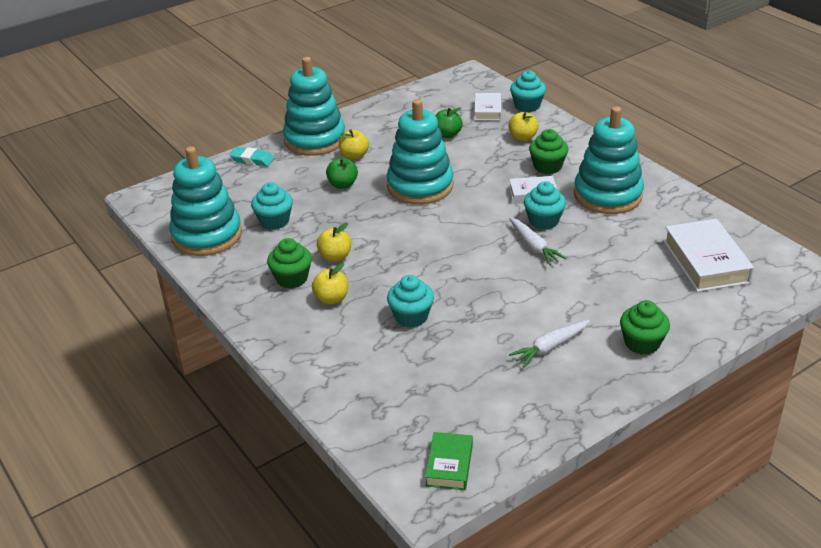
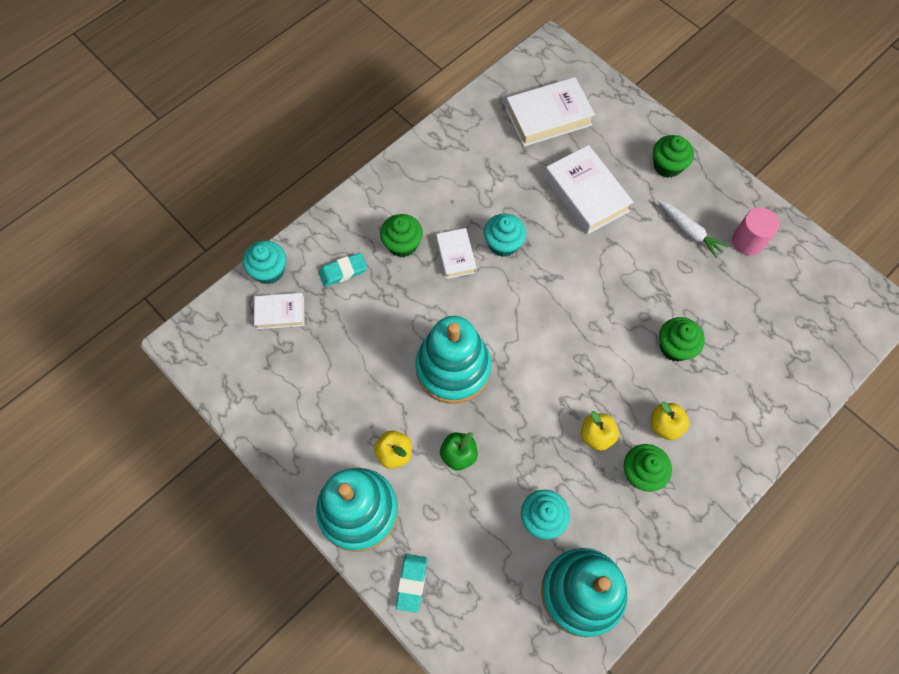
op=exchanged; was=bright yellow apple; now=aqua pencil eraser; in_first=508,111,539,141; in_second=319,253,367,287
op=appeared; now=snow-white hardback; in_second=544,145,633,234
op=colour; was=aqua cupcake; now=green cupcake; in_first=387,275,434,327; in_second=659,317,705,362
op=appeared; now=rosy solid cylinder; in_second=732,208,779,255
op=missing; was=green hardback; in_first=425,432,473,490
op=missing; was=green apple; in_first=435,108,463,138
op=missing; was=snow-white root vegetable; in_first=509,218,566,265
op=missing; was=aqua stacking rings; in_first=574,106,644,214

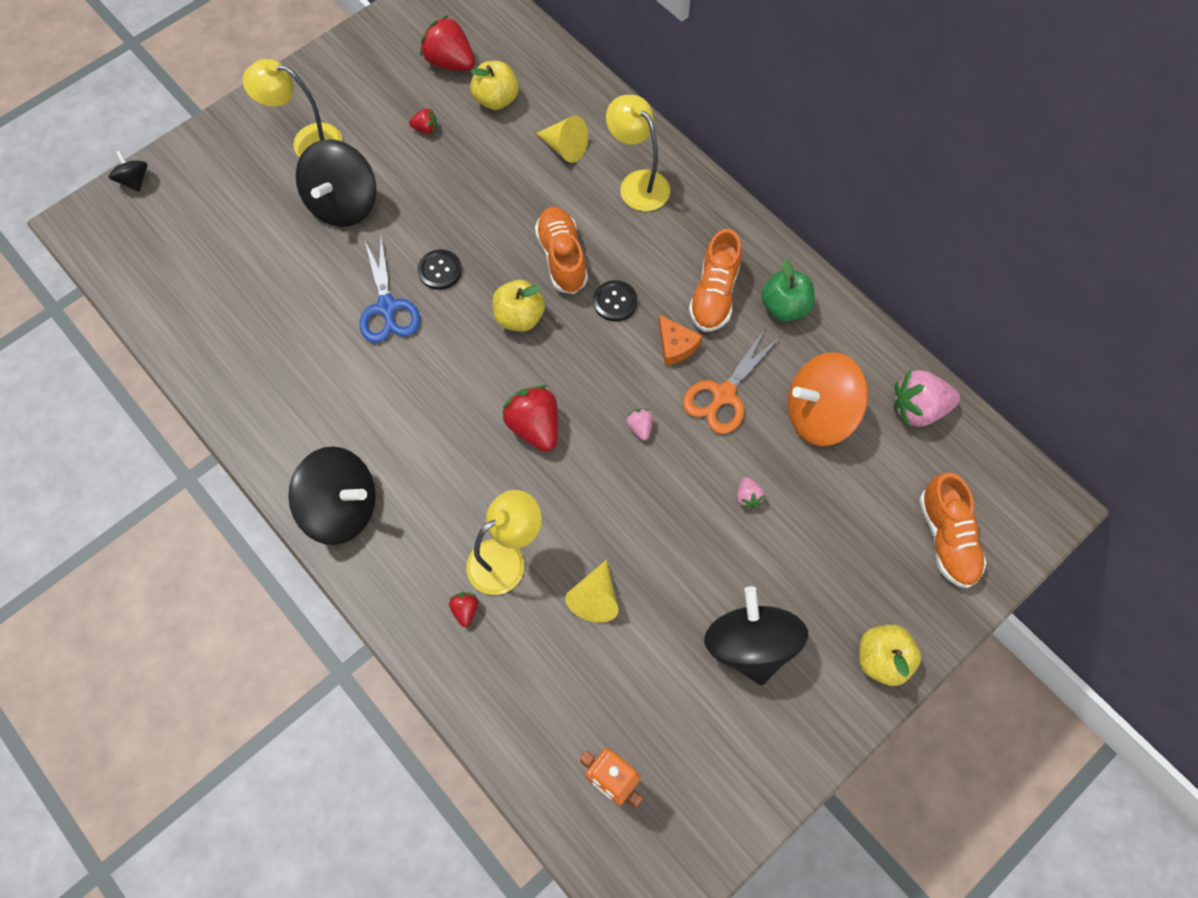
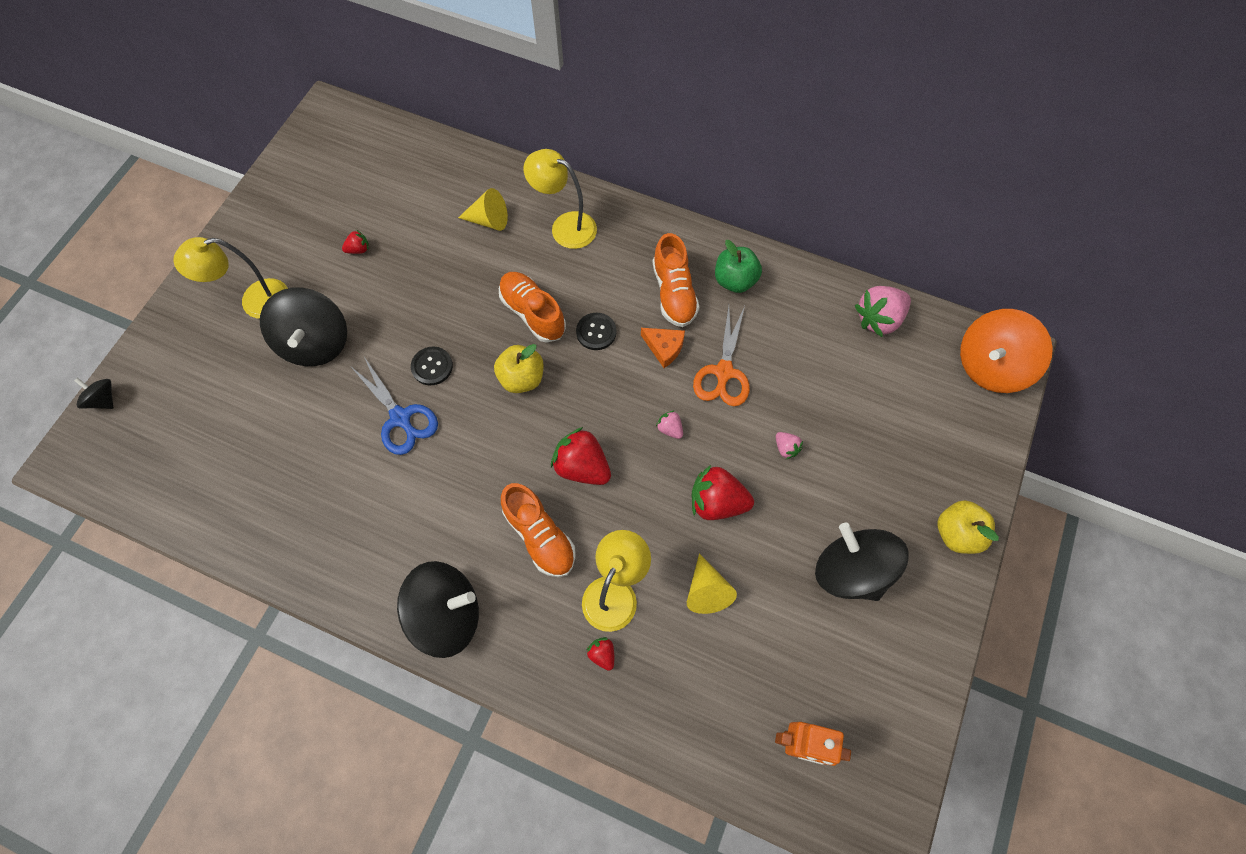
op=relocated; was=orange shoe; in_first=919,473,987,588; in_second=501,483,576,577
op=relocated; was=scarlet toy strawberry; in_first=420,15,475,71; in_second=692,465,754,520
op=relocated; was=orange whirligig; in_first=788,352,868,446; in_second=960,309,1053,393
op=missing; was=bright yellow apple; in_first=470,61,519,110

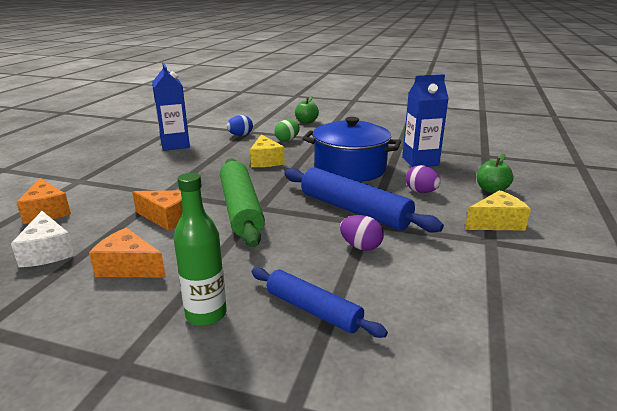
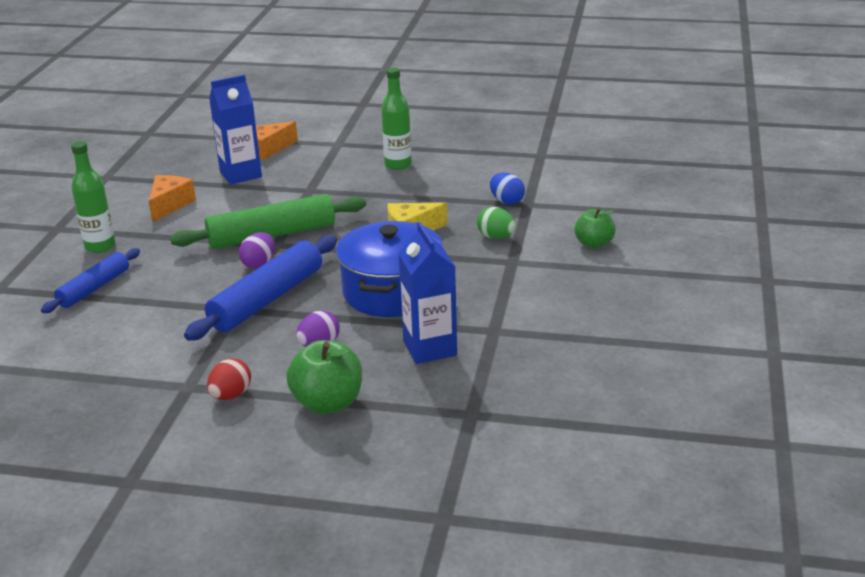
op=exchanged; was=bright yellow cheese; now=scarlet egg shape; in_first=465,190,531,231; in_second=207,358,251,400
op=relocated; was=royal blue juice carton; in_first=152,63,190,151; in_second=209,75,262,185
op=relocated; was=violet egg shape; in_first=340,215,384,251; in_second=239,232,275,268
op=size; was=green apple; in_first=477,154,514,193; in_second=286,340,362,414; ratio=1.53
op=appeared; now=green bottle; in_second=381,67,412,170
op=missing; was=snow-white cheese; in_first=11,211,75,267
op=missing; was=orange cheese; in_first=132,190,182,231

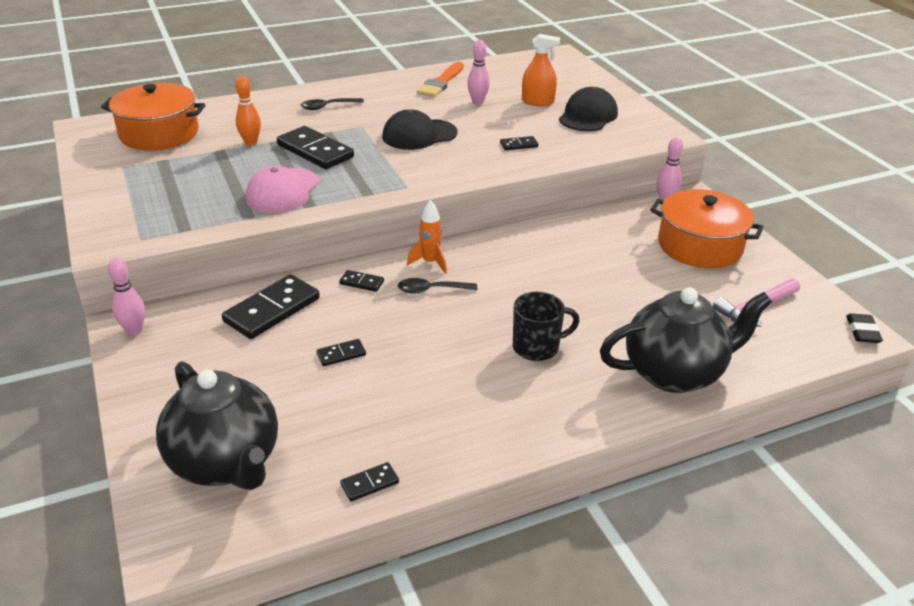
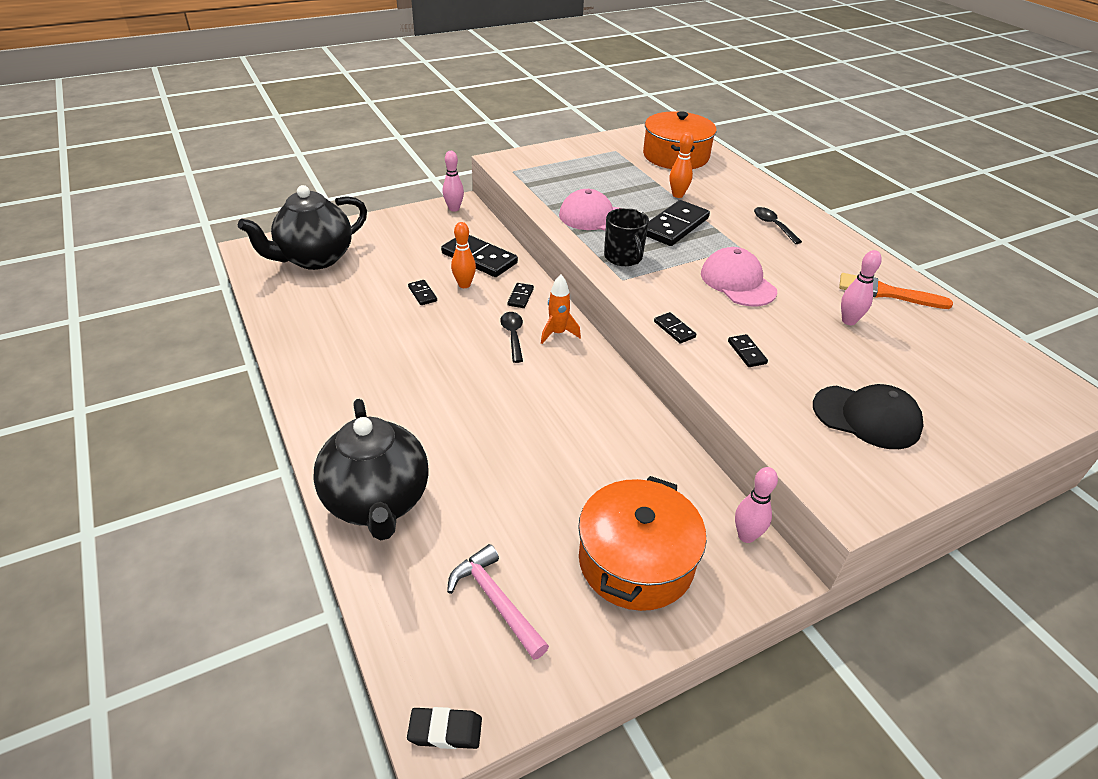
op=appeared; now=orange bowling pin; in_second=451,222,476,288
op=relocated; was=ebony coffee mug; in_first=513,292,580,361; in_second=604,208,649,266
op=relocated; was=ebony domino piece; in_first=340,462,399,501; in_second=654,312,696,344
op=colour; was=ebony cap; now=rosy cap; in_first=382,109,457,150; in_second=701,247,777,306
op=missing; was=orange spray bottle; in_first=522,34,560,106

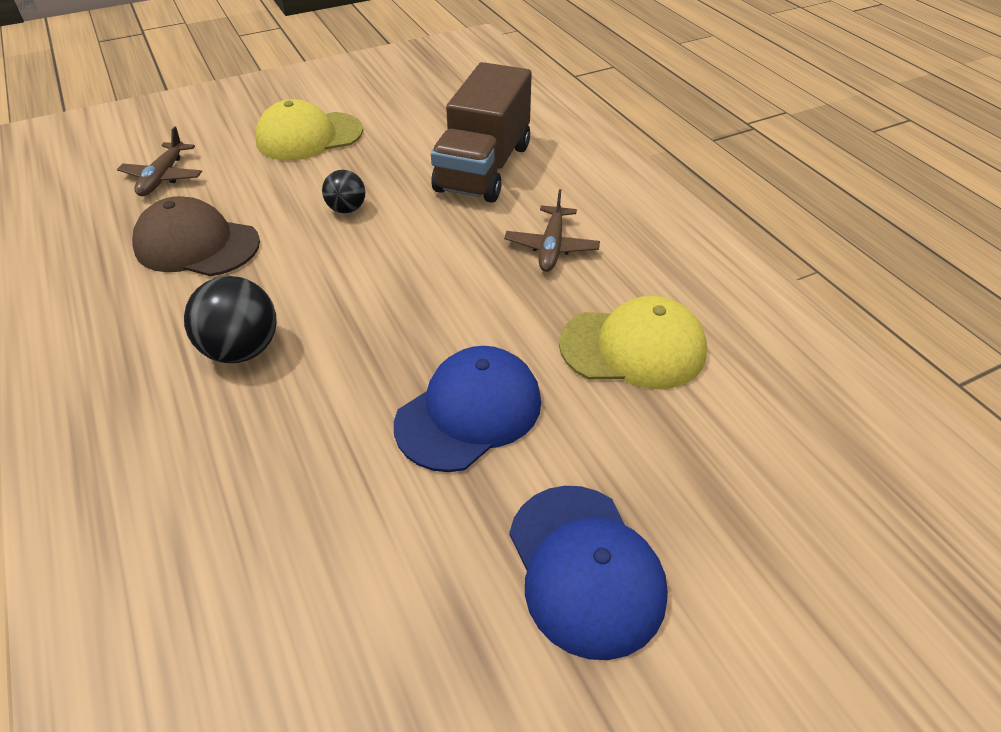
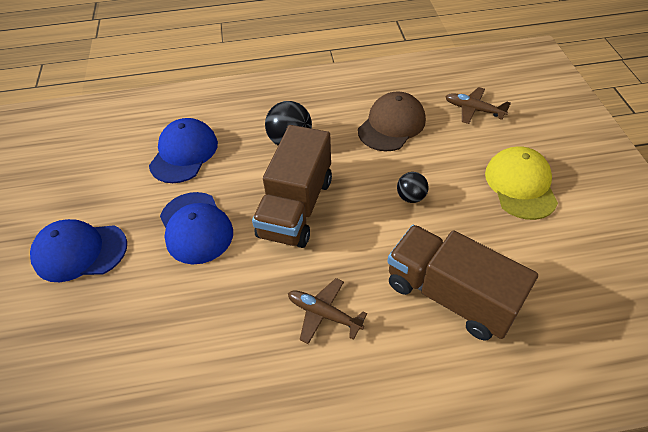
op=appeared; now=royal blue cap; in_second=149,118,218,183
op=appeared; now=russet lorry; in_second=252,125,332,248
op=missing; was=bright yellow cap; in_first=559,296,707,389

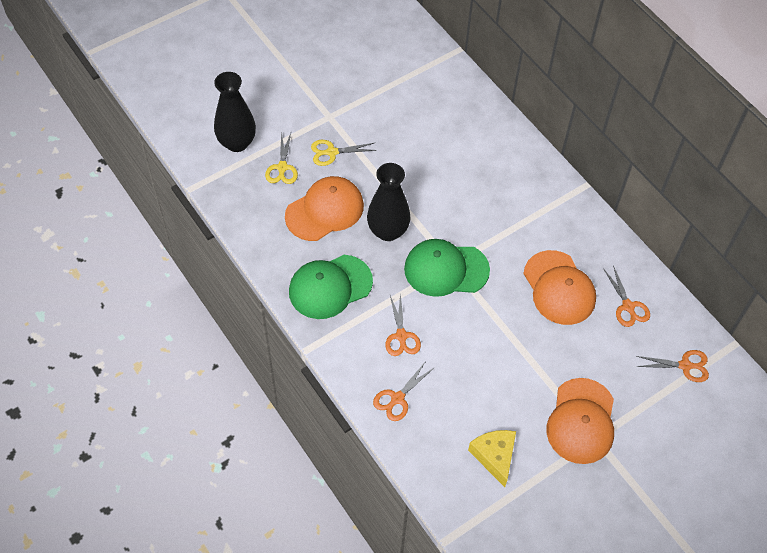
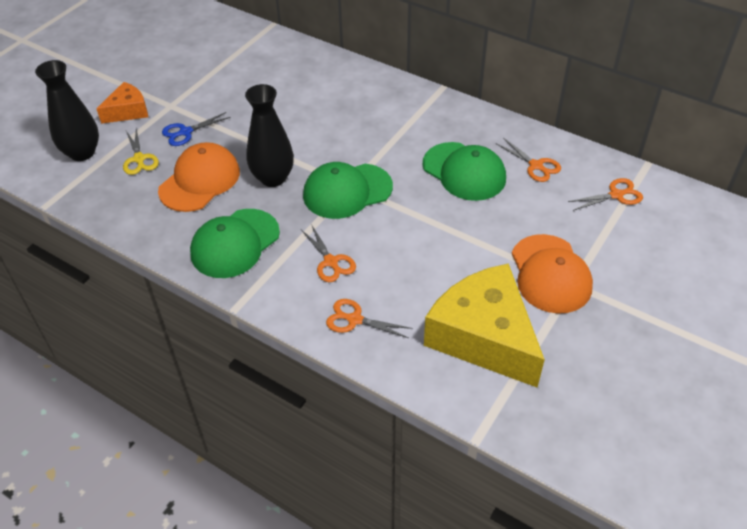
op=appeared; now=orange cheese; in_second=96,82,148,124
op=colour; was=bright yellow pair of scissors; now=royal blue pair of scissors; in_first=311,140,377,166; in_second=162,112,231,146
op=spun; was=orange pair of scissors; in_first=373,361,435,421; in_second=326,299,413,338; clockwise=90
op=colour; was=orange cap; now=green cap; in_first=523,250,596,325; in_second=423,142,506,201
op=size; was=bright yellow cheese; in_first=468,430,516,487; in_second=424,263,545,387; ratio=1.97

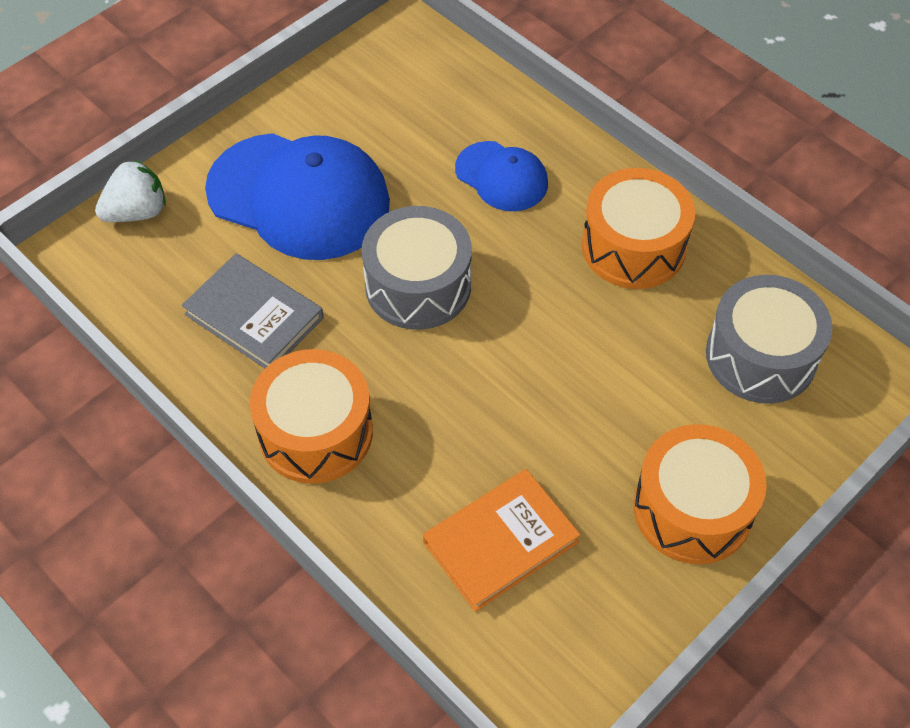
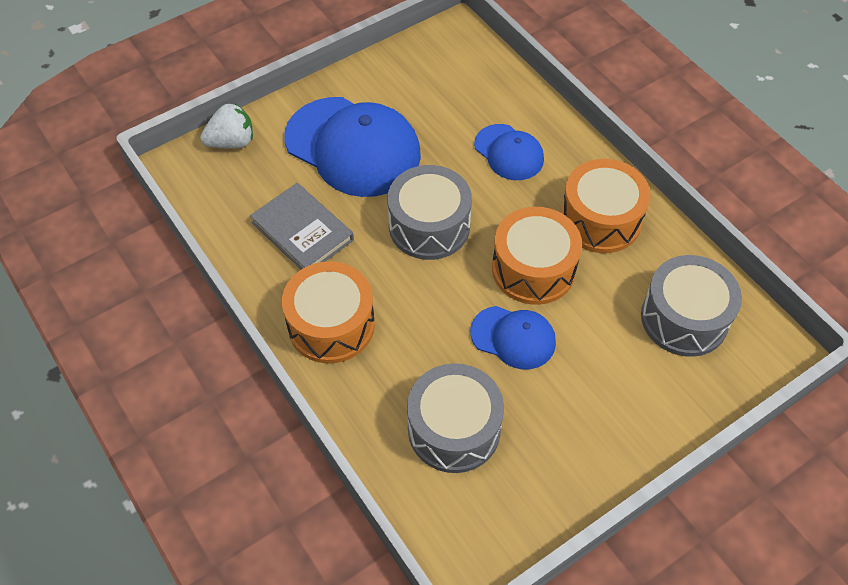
op=exchanged; was=orange hardback; now=gray toy drum; in_first=423,469,580,612; in_second=407,363,504,473
op=appeared; now=royal blue cap; in_second=470,306,556,369
op=relocated; was=orange toy drum; in_first=634,424,767,564; in_second=492,207,582,305

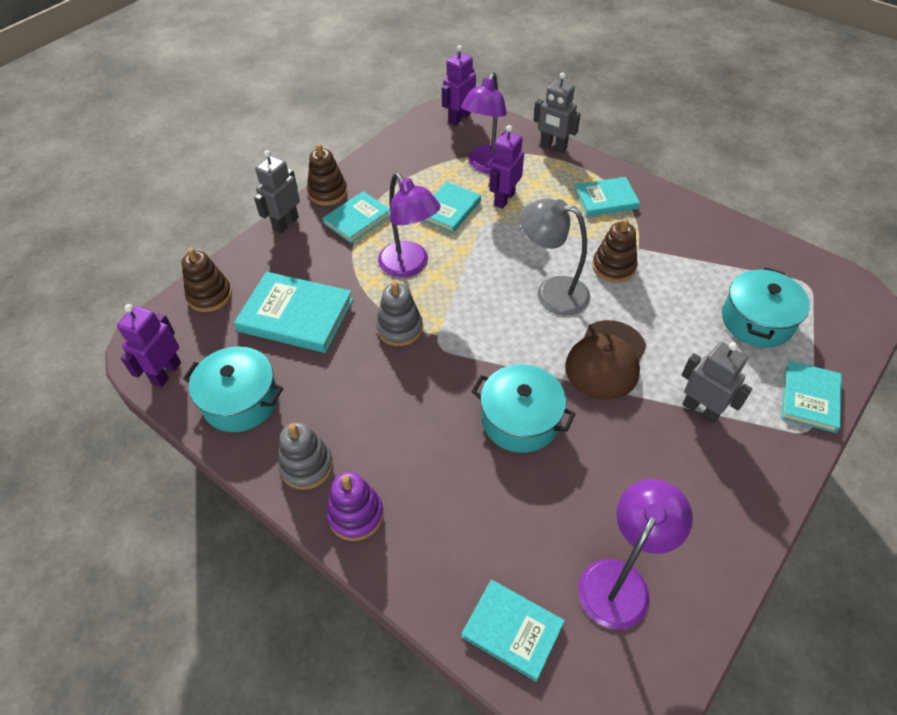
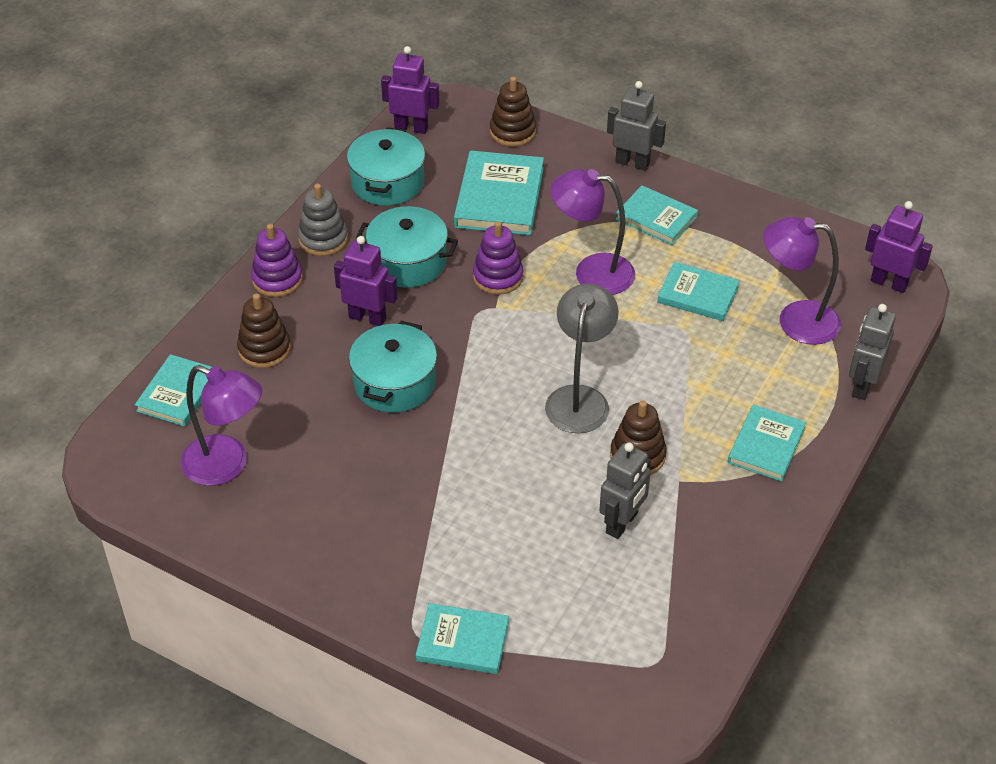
op=relocated; was=russet stacking rings; in_first=307,144,347,205; in_second=237,293,291,368
op=relocated; was=violet toy robot; in_first=489,125,524,209; in_second=334,236,398,326
op=relocated; was=aqua cooking pot; in_first=722,267,810,348; in_second=356,206,458,288
op=colour; was=gray stacking rings; now=violet stacking rings; in_first=376,281,423,346; in_second=473,221,524,295
op=spun; was=violet reading lamp; in_first=378,173,441,277; in_second=551,169,635,295; clockwise=60
op=relocated; was=gray toy robot; in_first=682,342,752,424; in_second=599,443,651,539
op=spun; was=aqua hardback; in_first=574,177,640,217; in_second=728,404,806,481; clockwise=45
op=missing; was=russet cap; in_first=565,320,646,400

